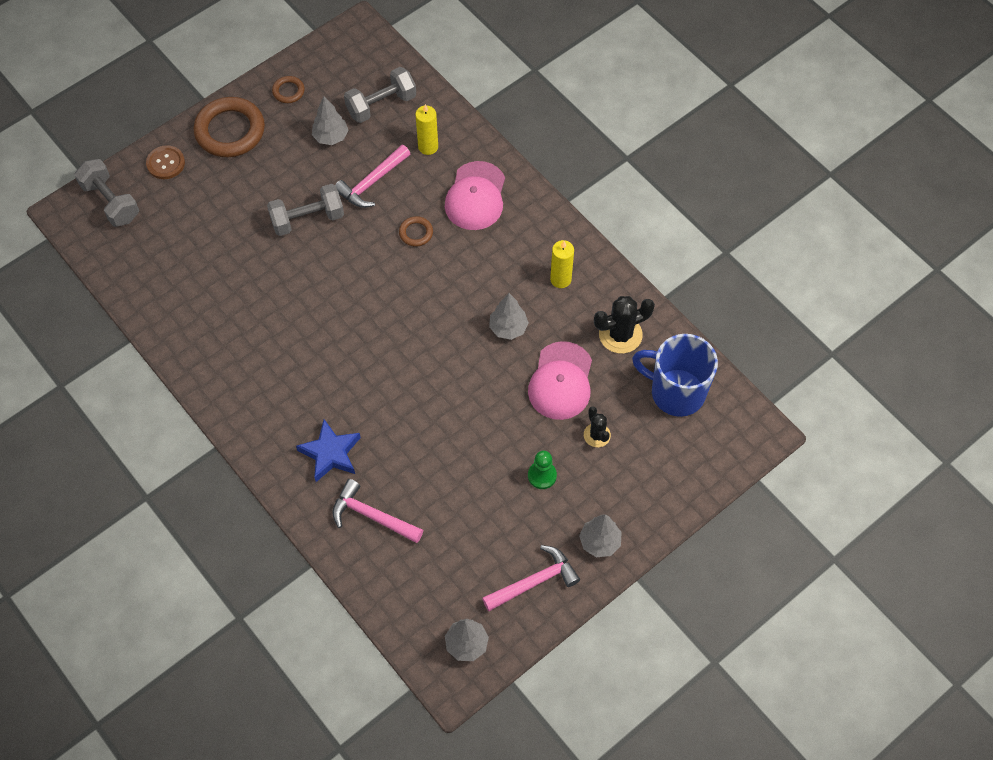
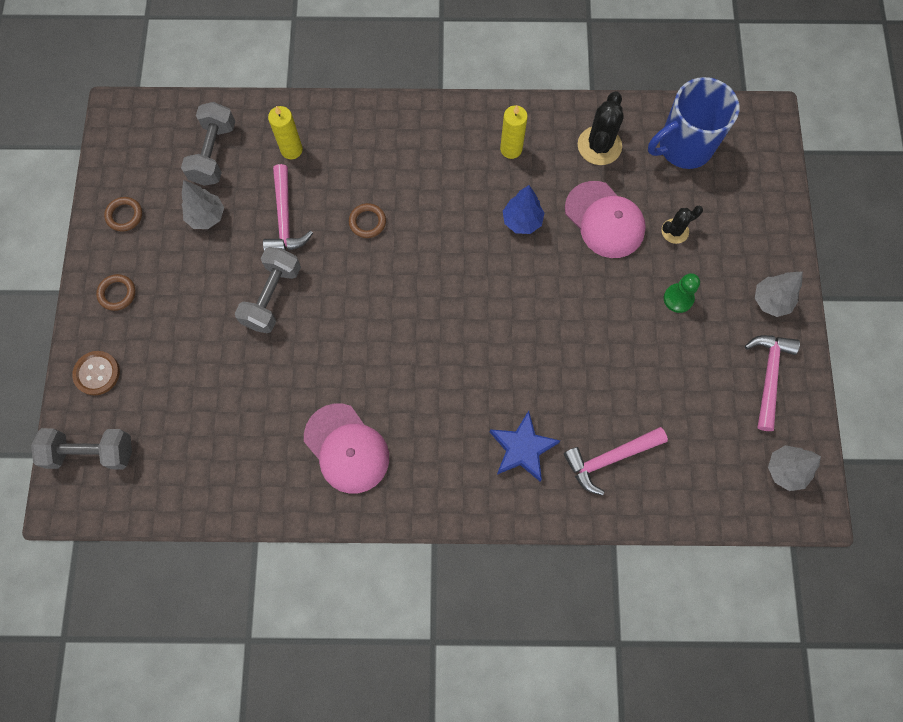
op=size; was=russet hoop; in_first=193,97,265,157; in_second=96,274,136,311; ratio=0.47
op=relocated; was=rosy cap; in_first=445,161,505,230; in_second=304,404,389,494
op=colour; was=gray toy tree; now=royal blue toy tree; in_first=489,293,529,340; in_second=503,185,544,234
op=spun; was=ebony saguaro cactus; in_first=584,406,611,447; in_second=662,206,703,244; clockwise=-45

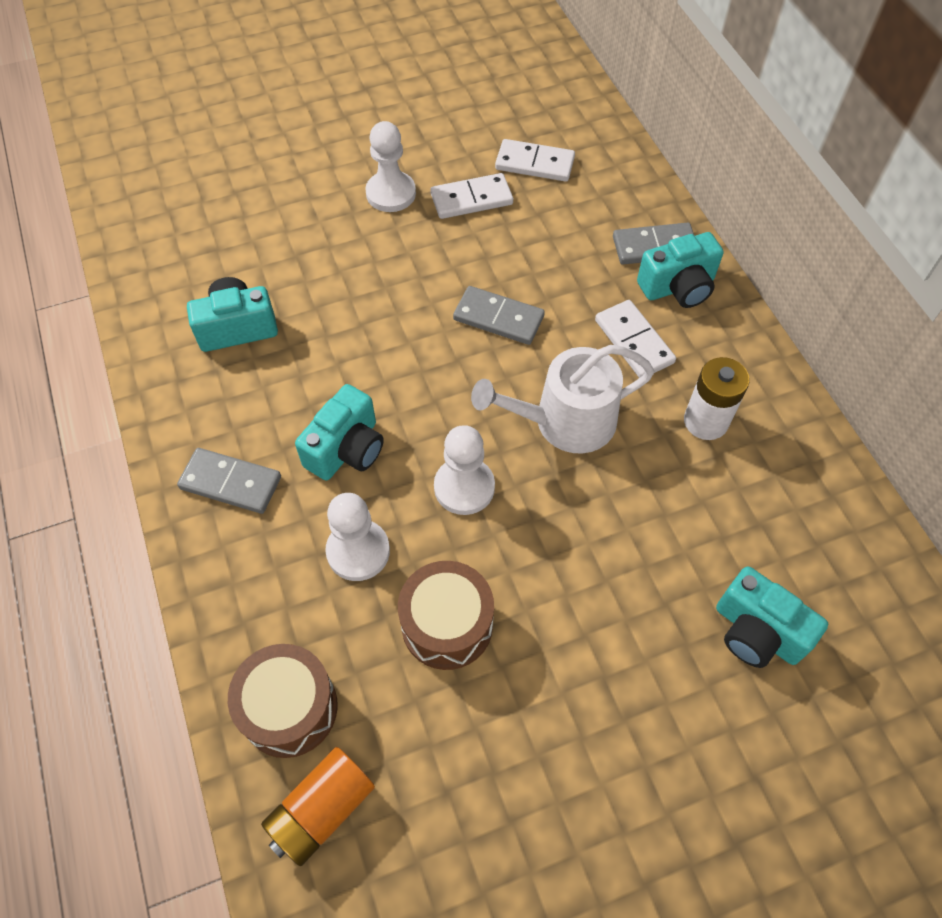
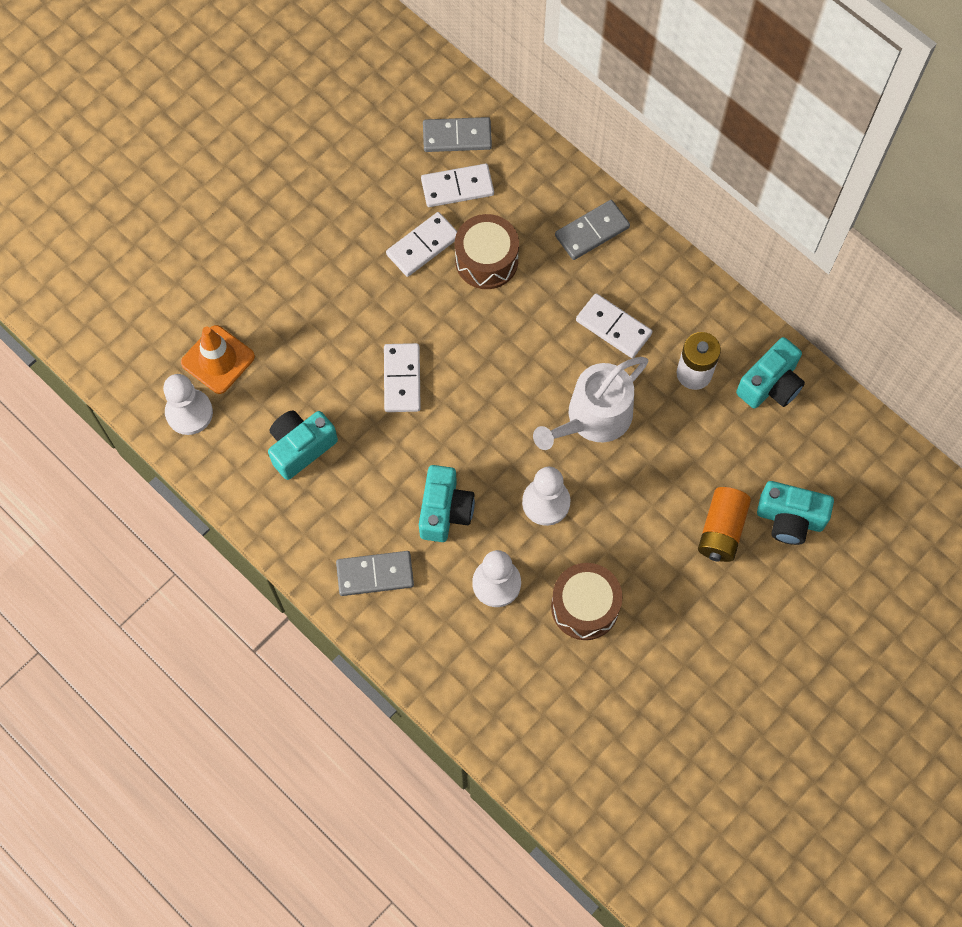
op=relocated; was=snow-white chess pawn; in_first=365,121,416,212; in_second=163,374,213,435
op=appeared; now=orange traffic cone; in_second=181,325,255,394
op=appeared; now=snow-white domino piece; in_second=384,343,421,412
op=relocated; was=gray domino piece; in_first=453,286,545,345; in_second=423,117,492,152
op=relocated; was=russet toy drum; in_first=228,644,338,758; in_second=455,214,519,289
op=relocated; was=orange power cell; in_first=261,747,375,866; in_second=698,487,751,562
op=relocated; was=aqua photo camera; in_first=637,232,723,308; in_second=736,337,805,409

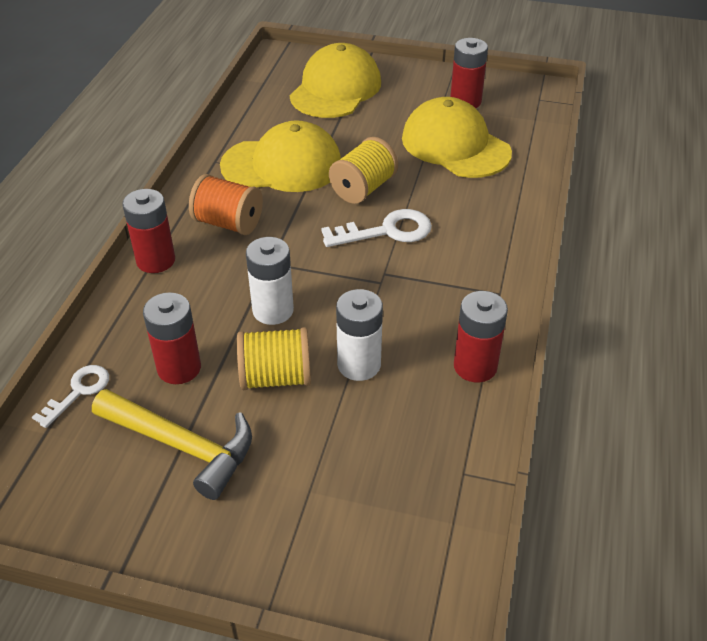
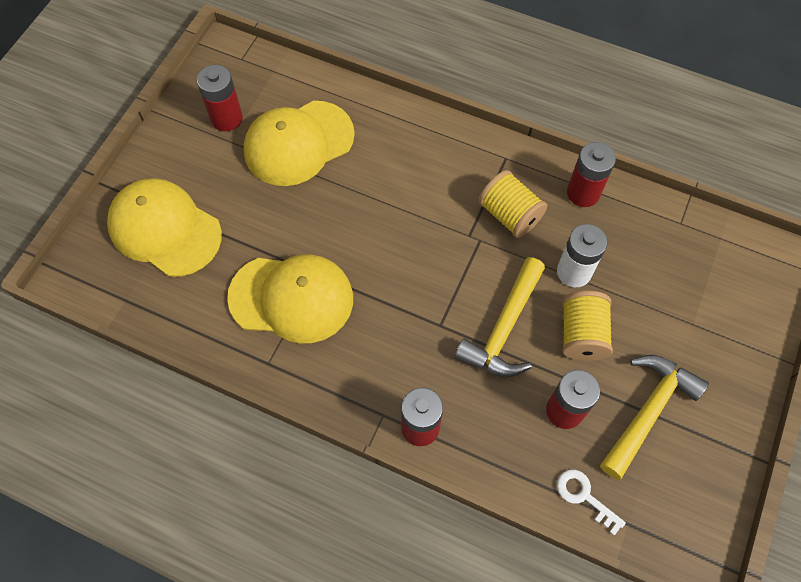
op=spun; was=bright yellow cap; in_first=220,120,341,192; in_second=227,254,353,343; clockwise=90
op=exchanged; was=snow-white power cell; now=bright yellow carpenter's hammer; in_first=246,237,294,325; in_second=454,257,545,377
op=relocated; was=bright yellow bobbin; in_first=329,137,398,204; in_second=478,170,547,238
op=missing; was=orange bobbin; in_first=189,174,263,235
op=missing; was=snow-white latchkey; in_first=321,209,432,247

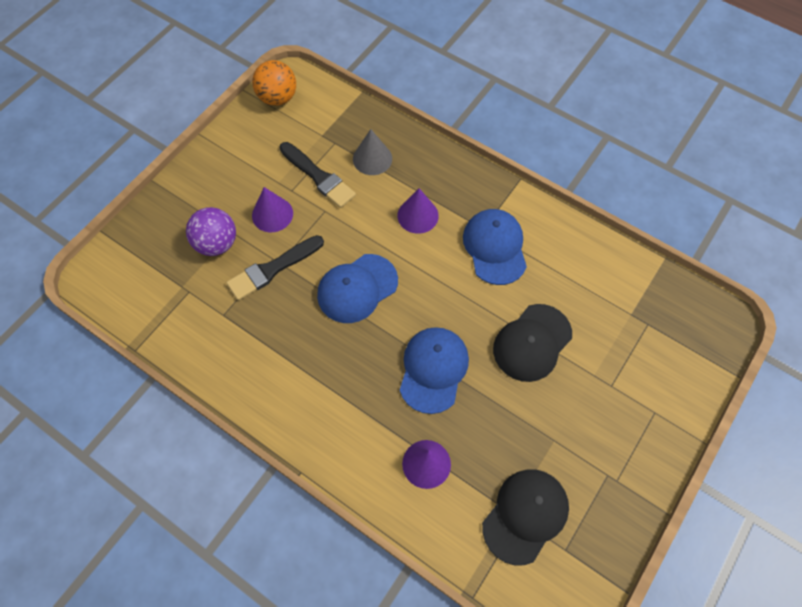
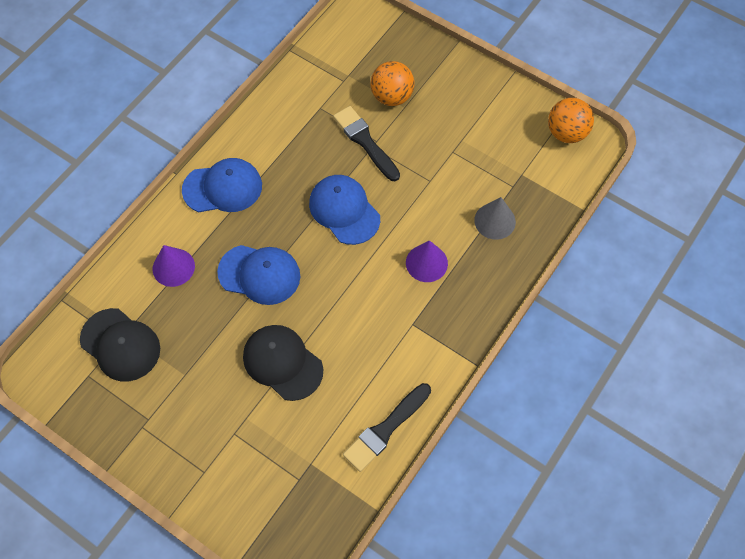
op=relocated; was=royal blue cap; in_first=463,209,527,285; in_second=182,158,262,212
op=relocated; was=ebony paintbrush; in_first=279,142,356,208; in_second=343,383,431,472
op=colour; was=violet ball; now=orange ball; in_first=186,207,236,256; in_second=371,61,414,106
op=missing; was=violet cone; in_first=252,187,293,232

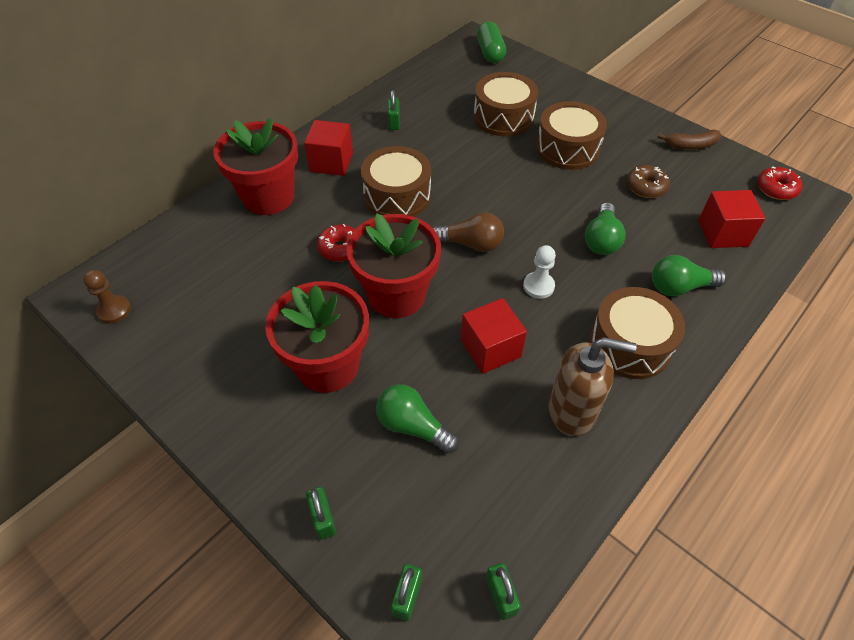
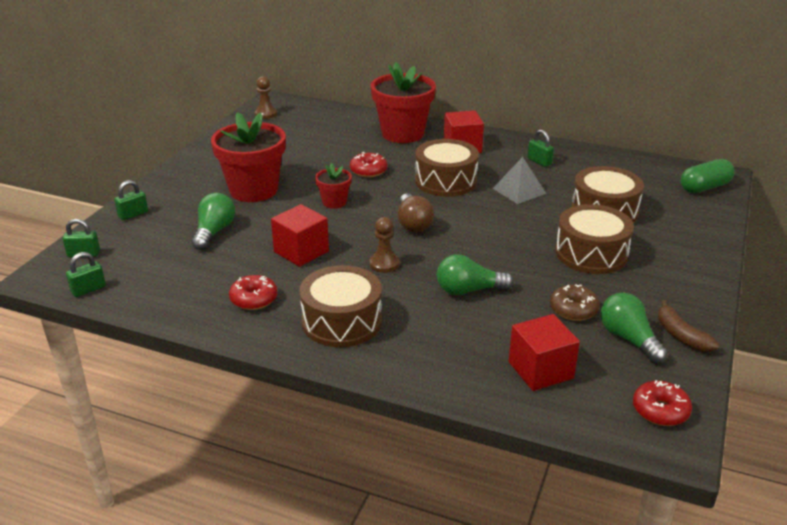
op=exchanged; was=russet soap dispenser; now=scarlet donut; in_first=548,337,637,436; in_second=229,275,278,310
op=size; was=scarlet plant pot; in_first=346,213,441,318; in_second=315,163,352,209; ratio=0.49
op=colour; was=snow-white chess pawn; now=russet chess pawn; in_first=523,245,556,299; in_second=370,217,399,273
op=appeared; now=gray pyramid shape; in_second=493,157,546,204
op=spun; was=green lock; in_first=388,90,400,130; in_second=528,130,554,167; clockwise=75
op=relocated; was=green lightbulb; in_first=652,255,727,296; in_second=601,293,668,364

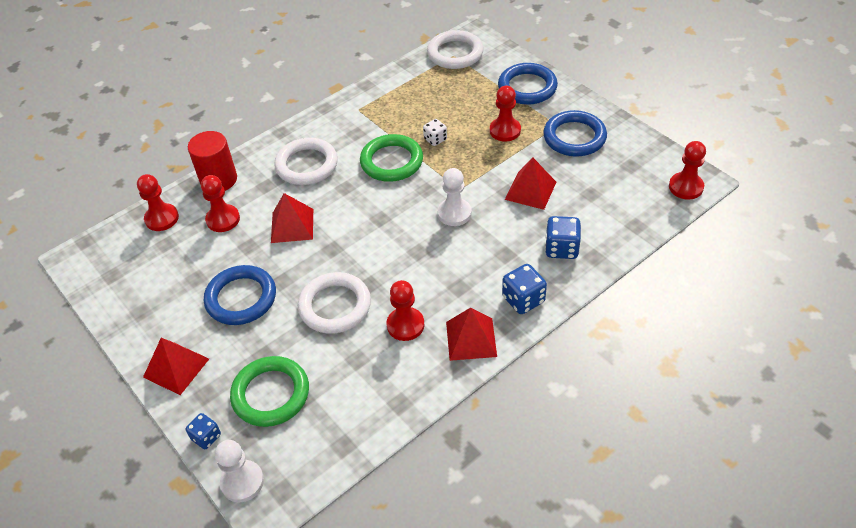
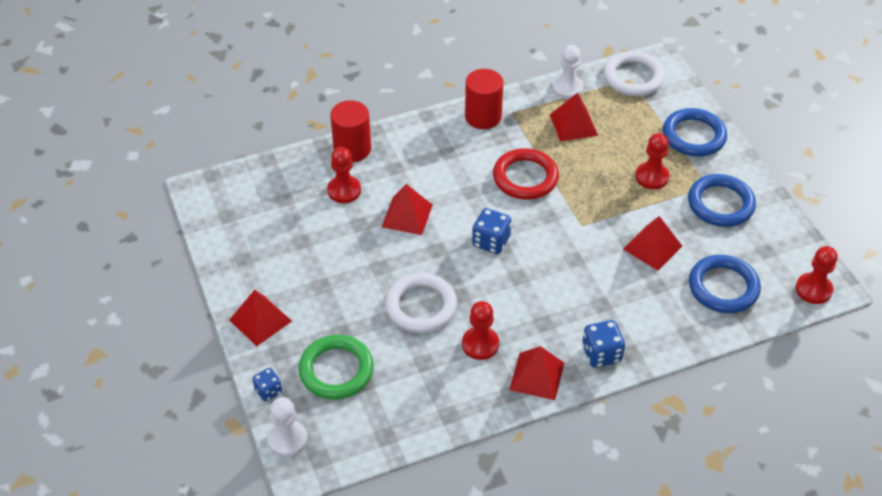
op=appeared; now=scarlet solid cylinder; in_second=465,69,503,129
op=relocated; was=royal blue game die; in_first=545,216,581,259; in_second=472,208,511,254
op=colour; was=green hoop; now=scarlet hoop; in_first=360,134,423,182; in_second=493,148,559,200
op=appeared; now=scarlet pyramid shape; in_second=550,93,598,142
op=relocated; was=snow-white chess pawn; in_first=437,168,472,226; in_second=552,45,584,99
op=relocated; was=royal blue hoop; in_first=204,265,276,325; in_second=689,255,761,313
op=missing; was=scarlet chess pawn; in_first=137,174,179,231
op=missing; was=snow-white hoop; in_first=274,138,338,185
op=missing; was=snow-white game die; in_first=423,119,447,146

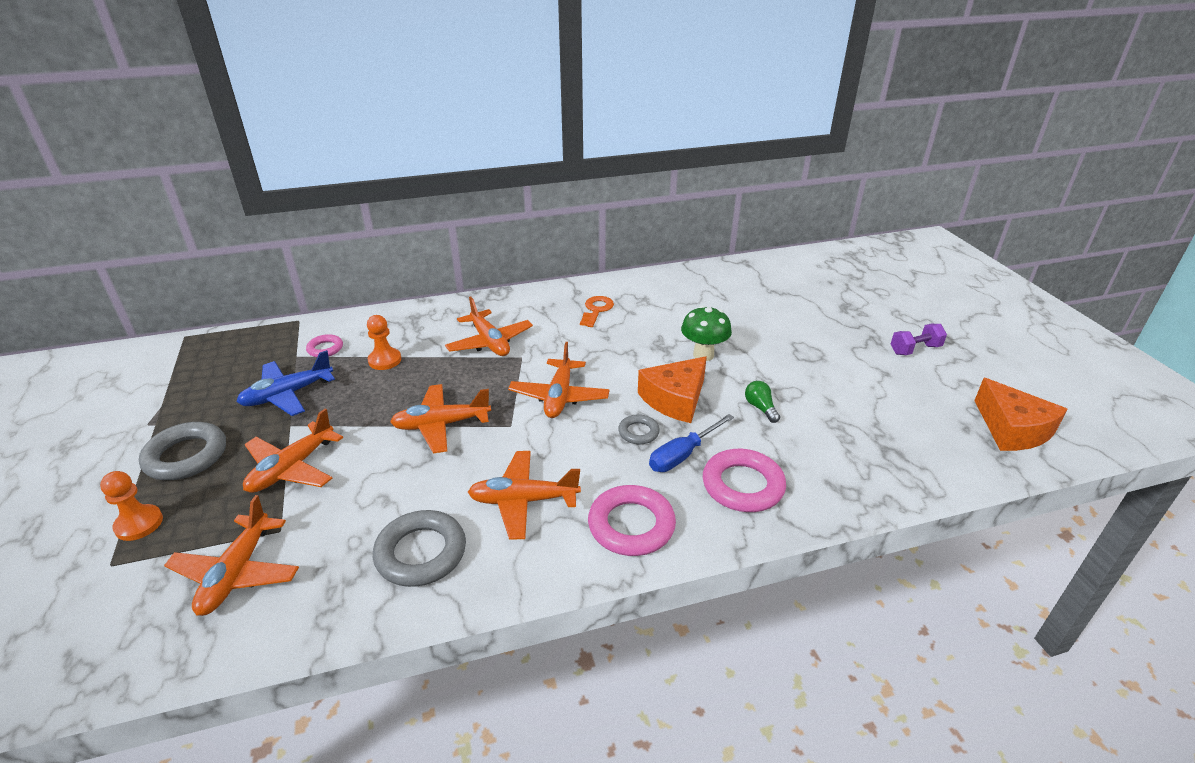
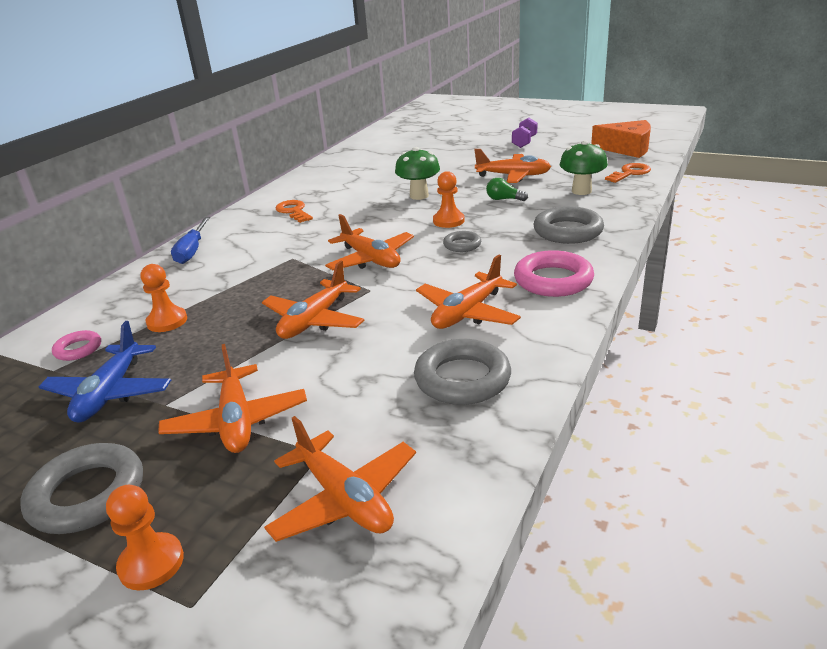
op=relocated; was=royal blue flat screwdriver; in_first=649,414,734,472; in_second=171,217,210,264
op=exchanged; was=orange cheese; now=orange chess pawn; in_first=638,356,707,423; in_second=433,171,465,228
op=relocated; was=orange toy plane; in_first=445,296,533,356; in_second=474,149,551,183
op=colour; was=rosy hoop; now=gray hoop; in_first=703,449,786,512; in_second=534,206,604,244
op=appeared; now=green toadstool; in_second=560,140,608,195
op=appeared; now=orange latchkey; in_second=605,163,651,183

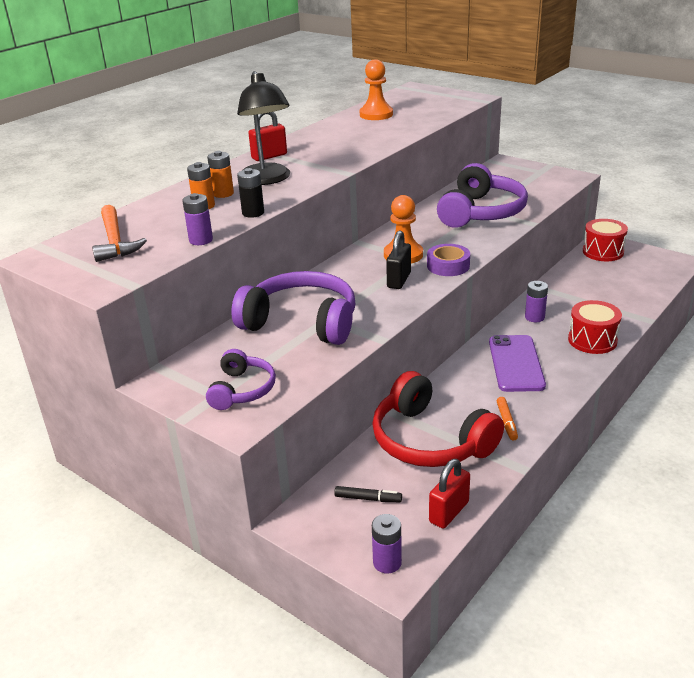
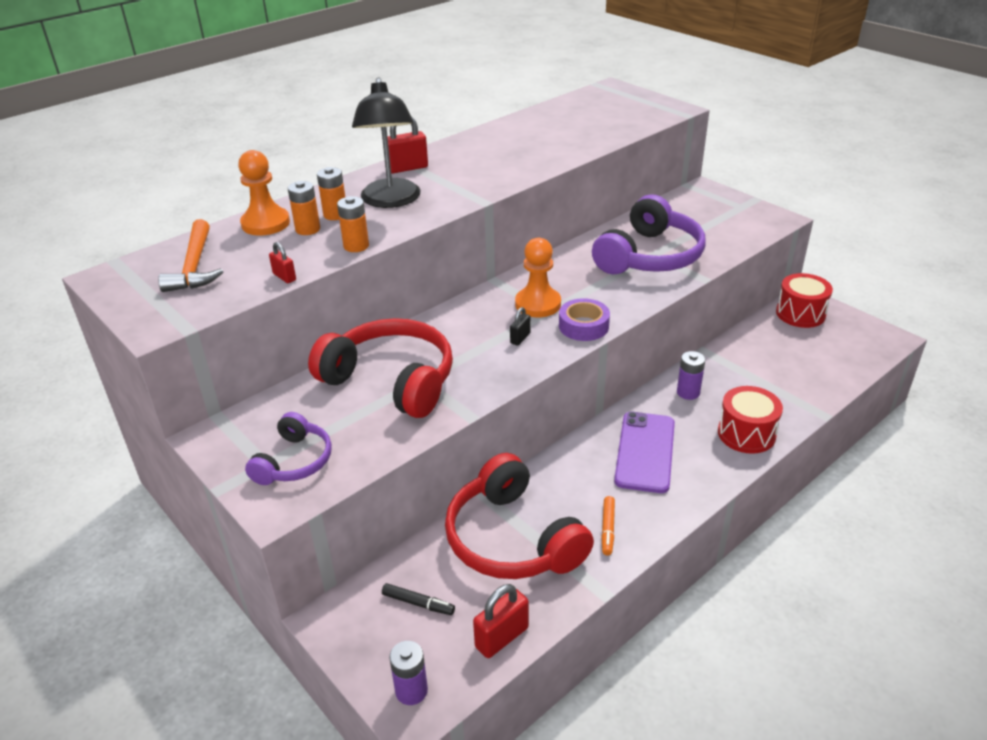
op=relocated; was=orange chess pawn; in_first=360,59,393,120; in_second=238,150,290,236
op=exchanged; was=violet power cell; now=scarlet lock; in_first=182,193,213,245; in_second=269,242,296,283
op=colour; was=violet headphones; now=scarlet headphones; in_first=231,271,355,345; in_second=308,318,453,418
op=colour; was=ebony power cell; now=orange power cell; in_first=237,168,264,218; in_second=337,196,369,252
op=size; was=ebony lock; in_first=386,231,411,289; in_second=510,307,531,346; ratio=0.58

